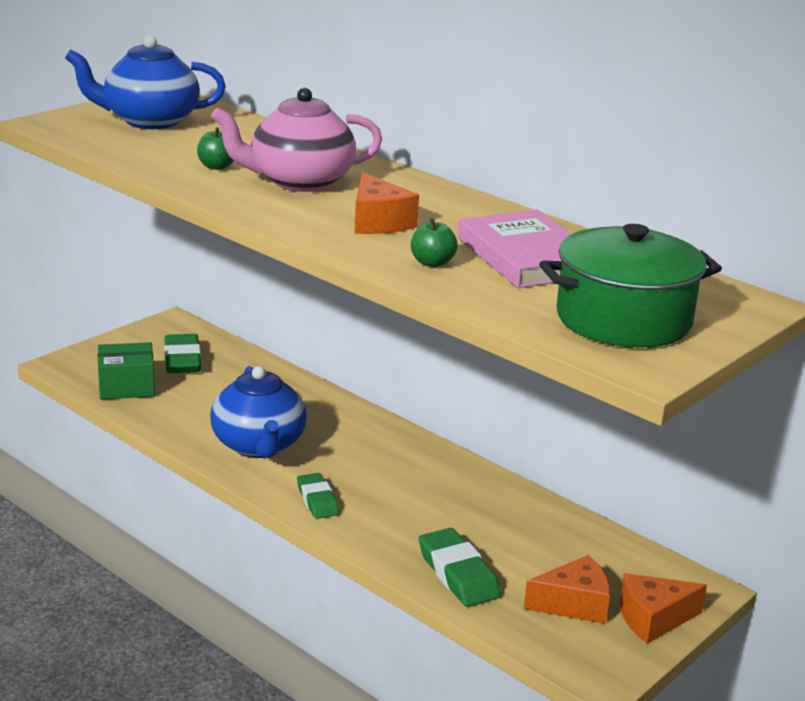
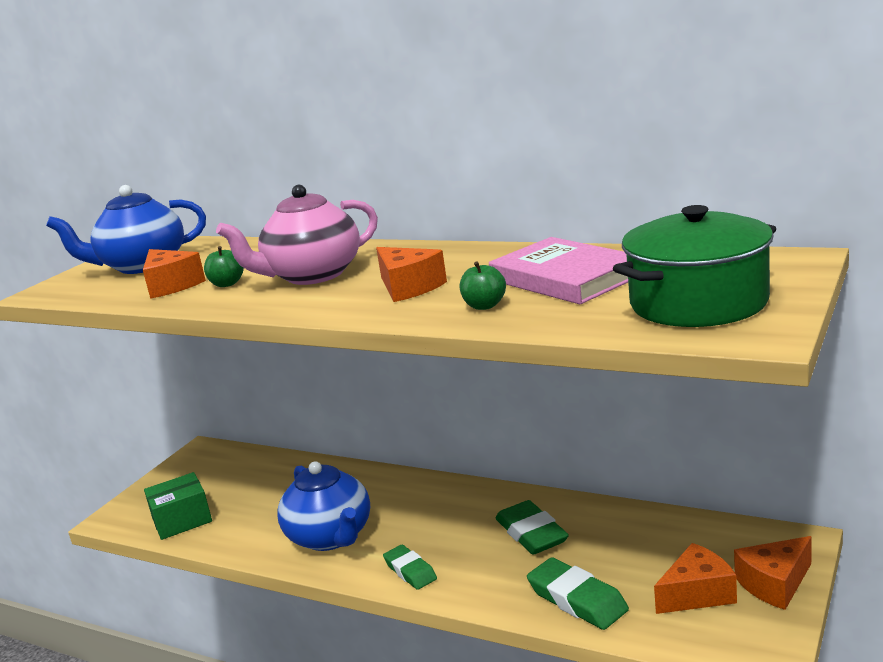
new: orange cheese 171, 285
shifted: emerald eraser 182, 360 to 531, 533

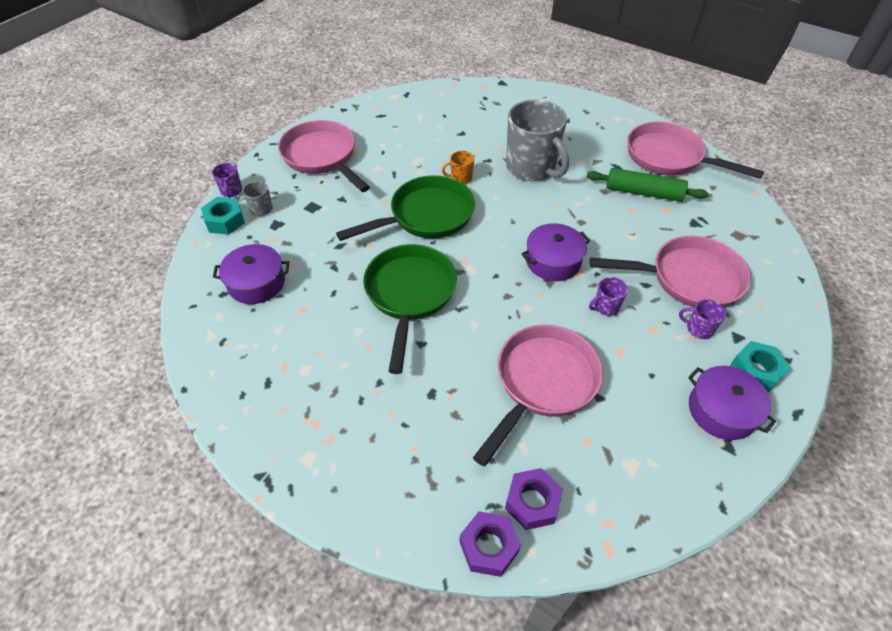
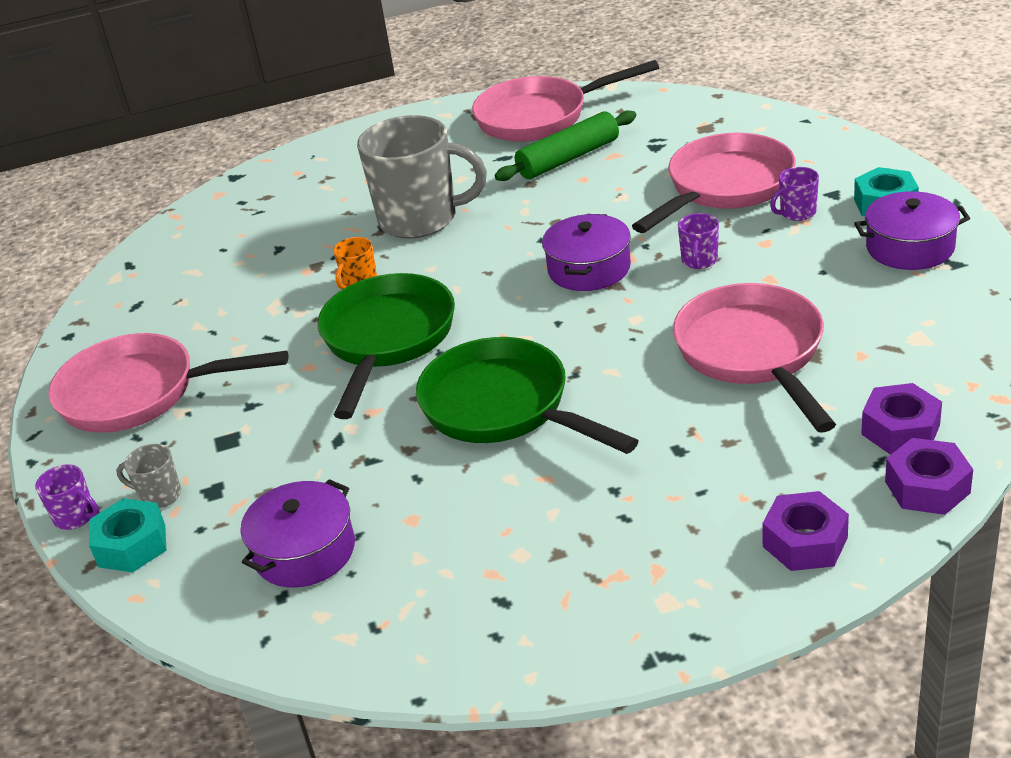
new: royal purple nut 805, 542

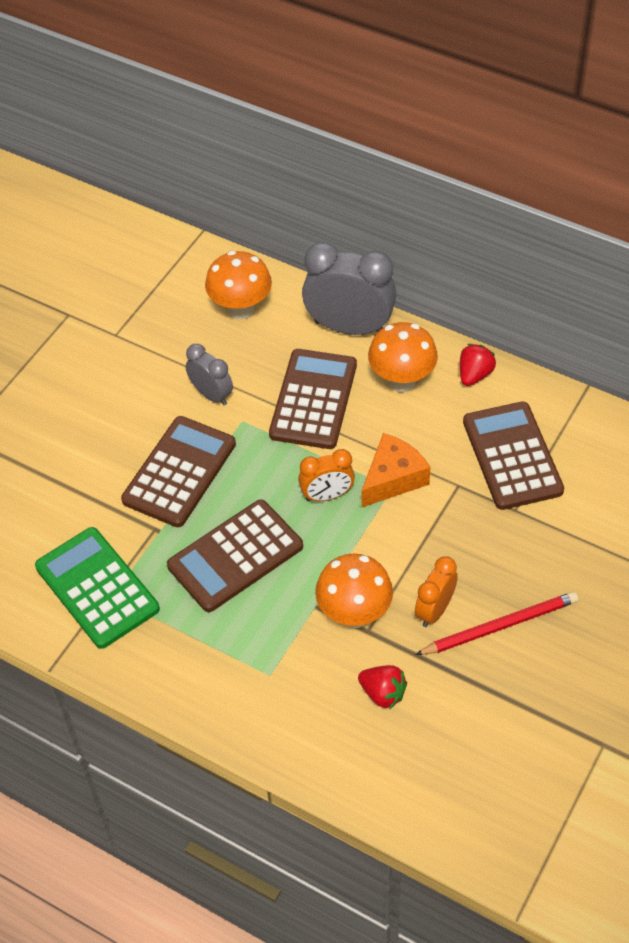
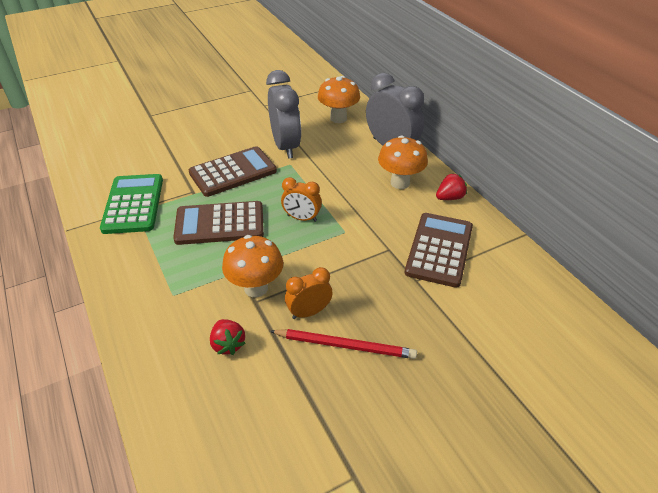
gone: russet pocket calculator 313, 400; orange cheese 393, 478
scaled: gray alarm clock 211, 394 = 286, 146 x1.79

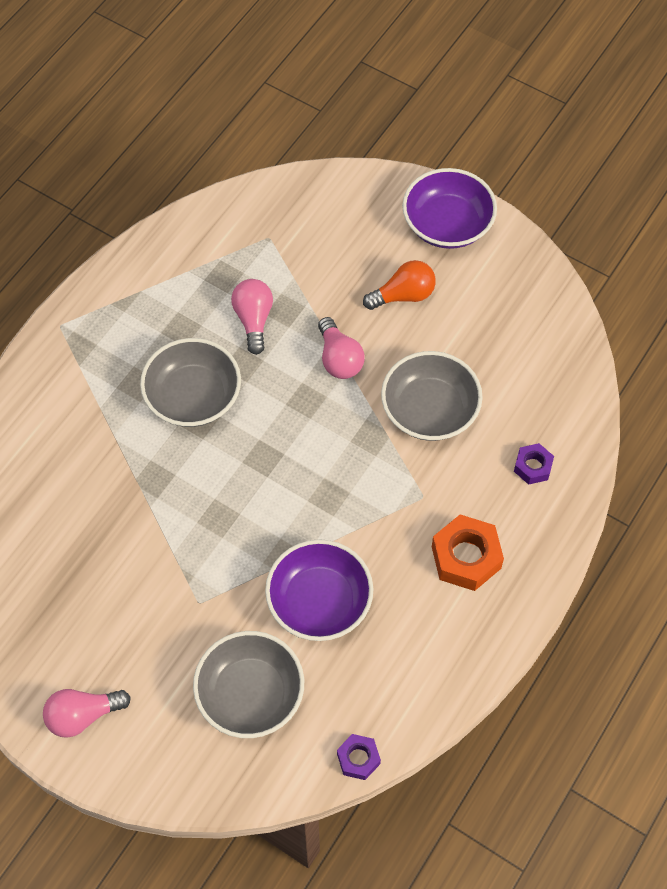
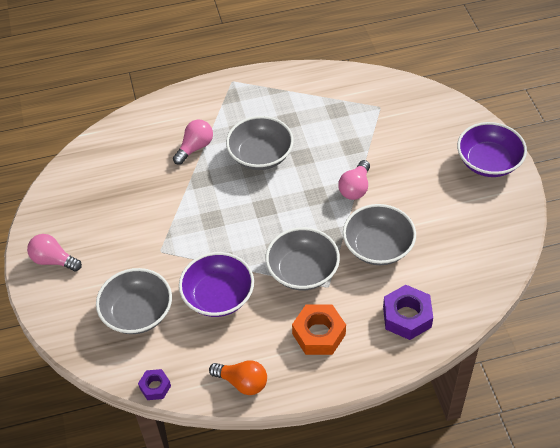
new: gray bowl 302, 271
shifted: rose-pink bulb 253, 320 to 195, 148; orange bulb 403, 295 to 242, 382
scaled: royal purple nut 533, 467 = 407, 317 x1.75

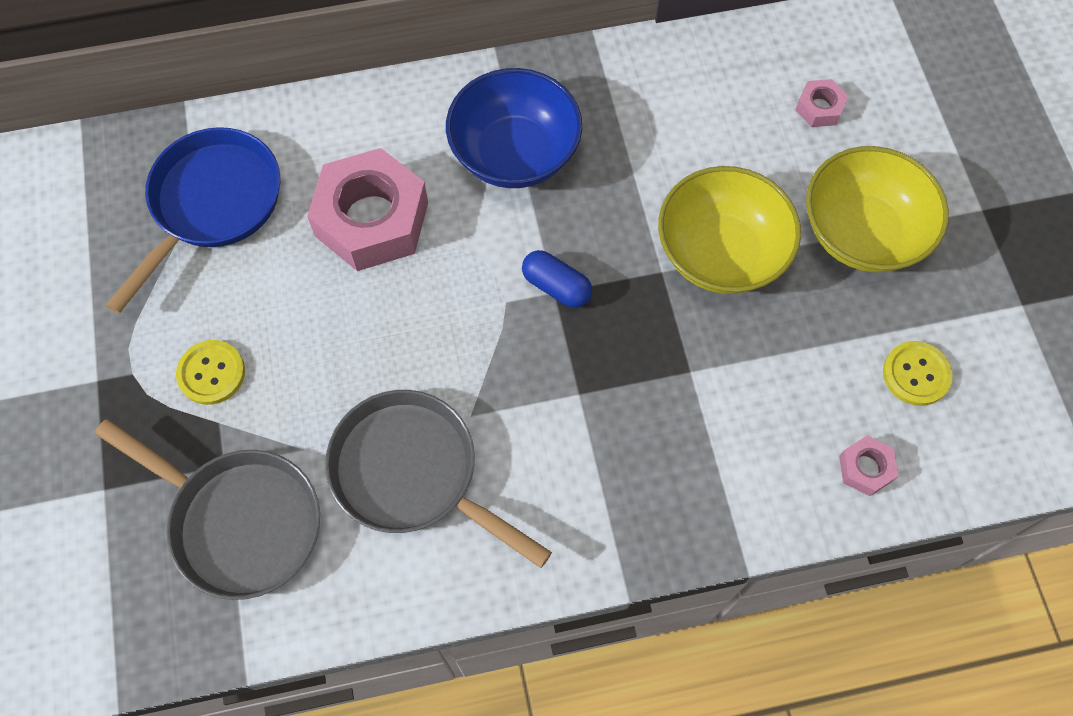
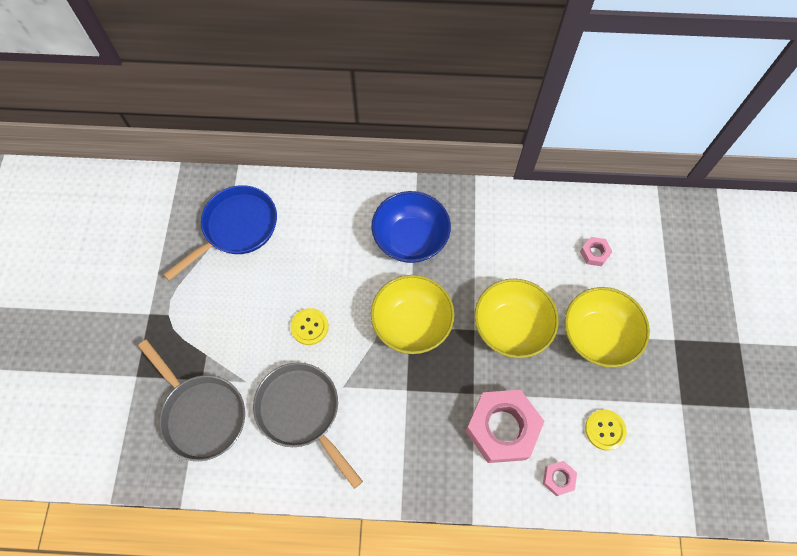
shifted: yellow shirt button 211, 373 to 309, 327; rose-pink nut 371, 219 to 502, 428
swapped: royal blue capsule 556, 286 to yellow bowl 411, 323

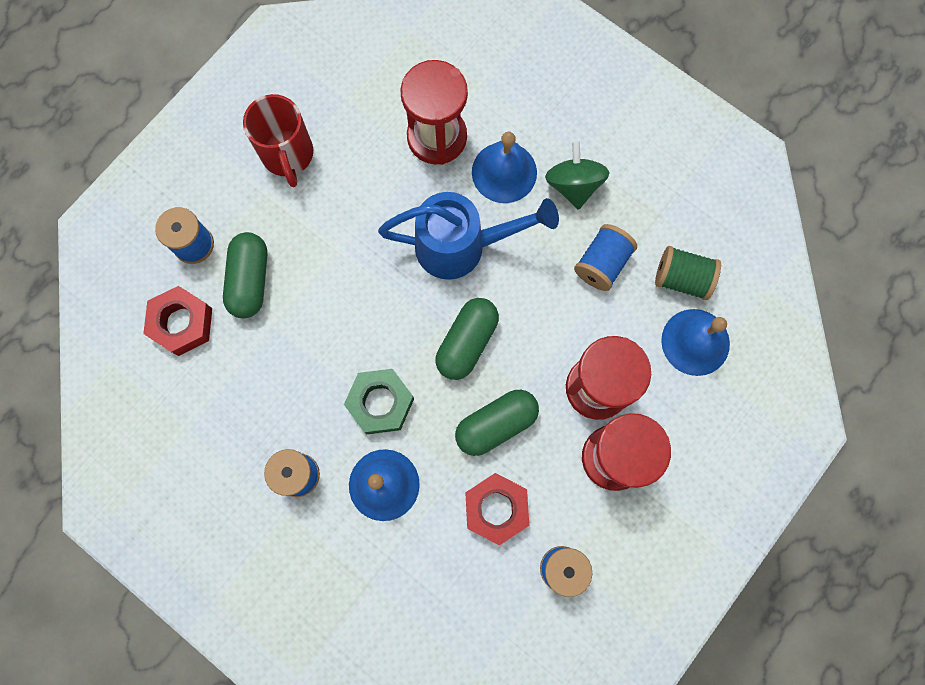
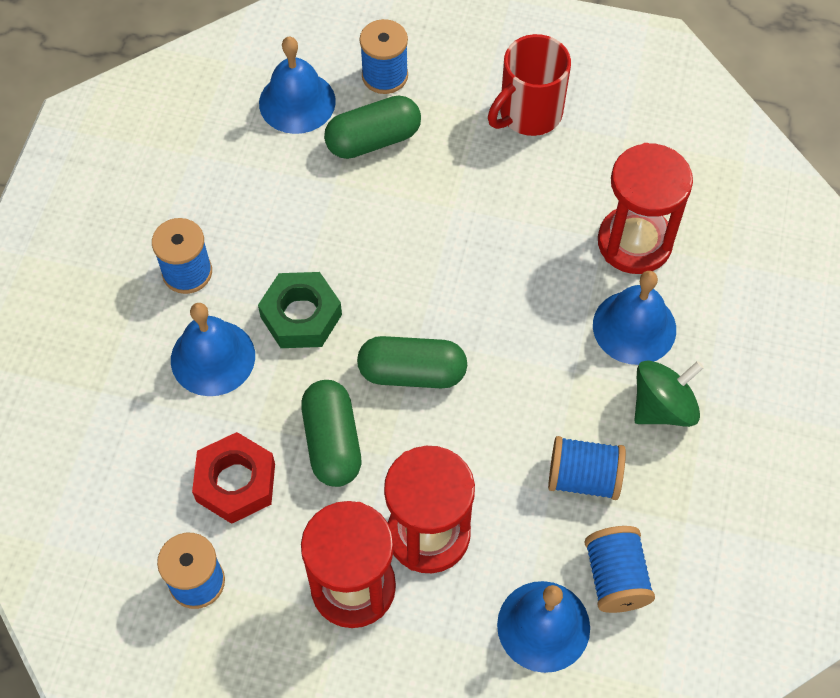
gone: royal blue sprinkling can 461, 246
swapped: scarlet nut 182, 323 to royal blue school bell 297, 102
repainted: emerald spool 682, 278 to royal blue spool 615, 577
rotated: emerald capsule 496, 424 = 332, 442 45 degrees clockwise

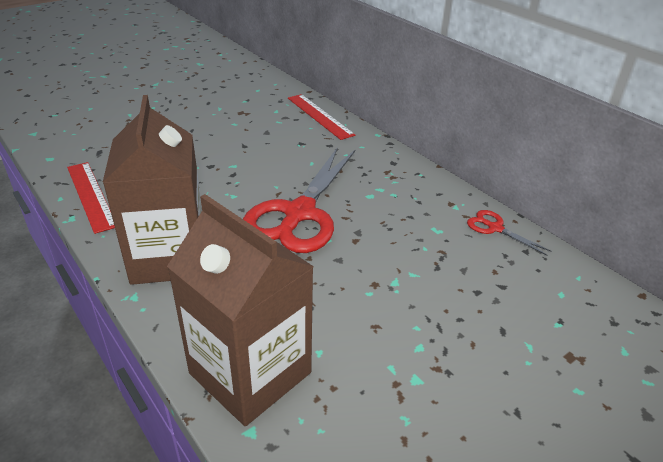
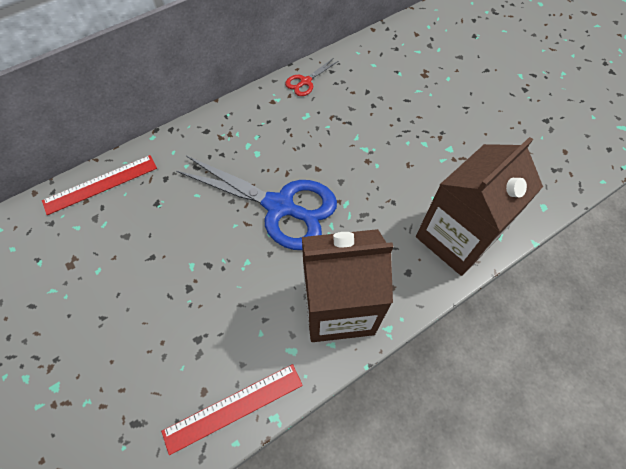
repainted: scarlet scissors 299, 214 to royal blue scissors 280, 206

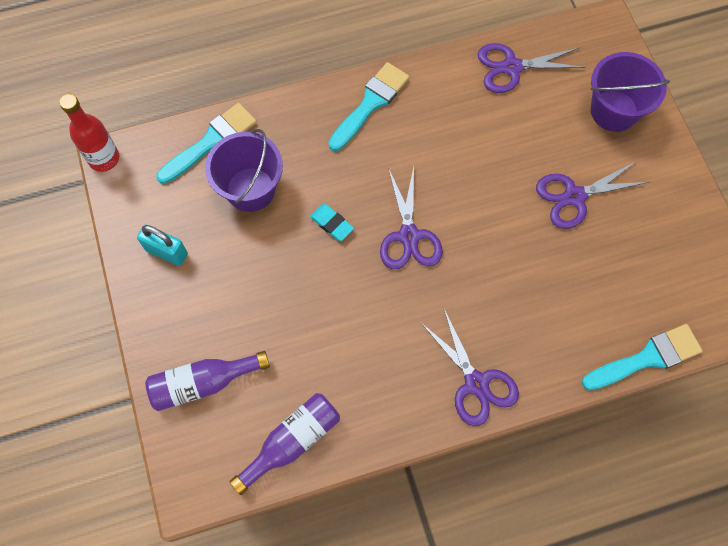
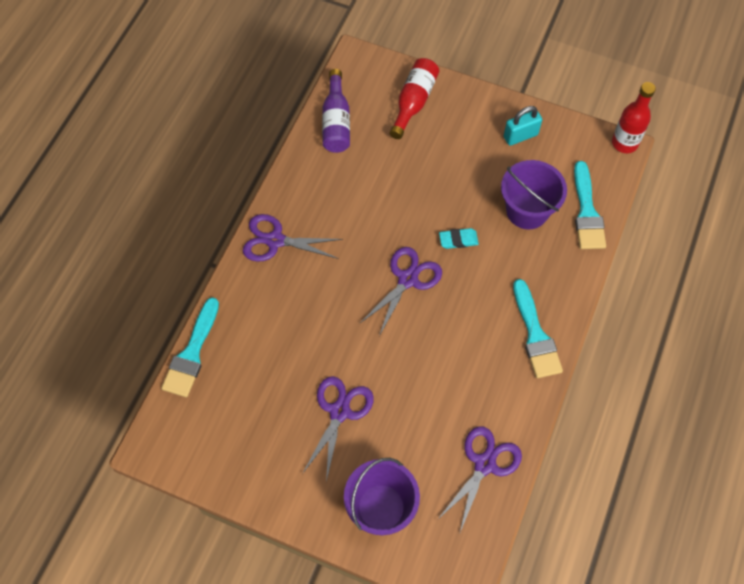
repainted: royal purple bottle 203, 383 to scarlet bottle 413, 102
rotated: royal purple scissors 409, 236 = 407, 279 90 degrees clockwise

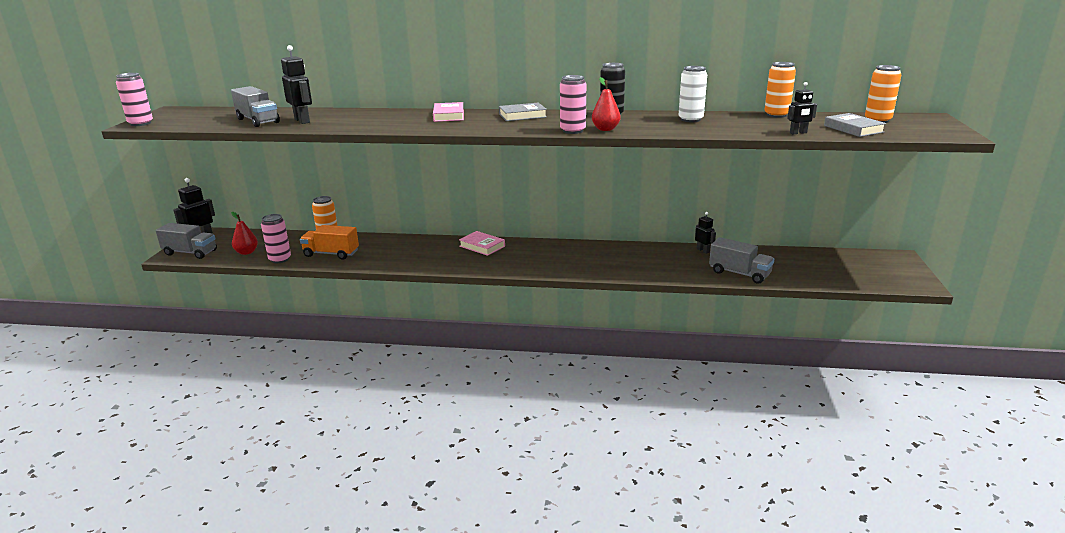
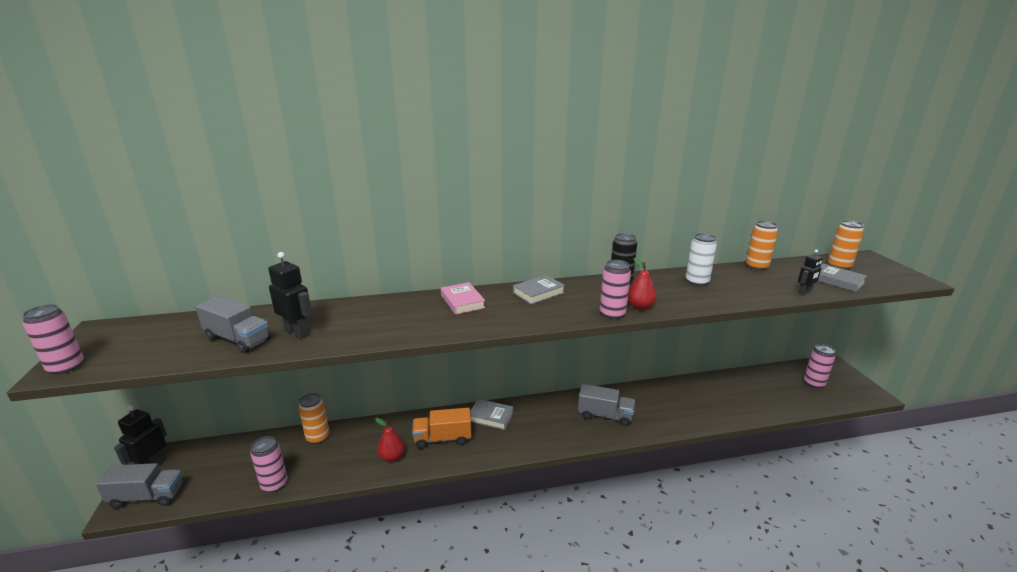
gone: ebony robot 703, 250
new: rose-pink tin 814, 383
shifted: scarlet toy pear 246, 252 to 392, 457; orange toy truck 331, 254 to 443, 439; gray toy truck 739, 273 to 605, 415
repainted: rose-pink book 482, 246 to gray book 490, 417

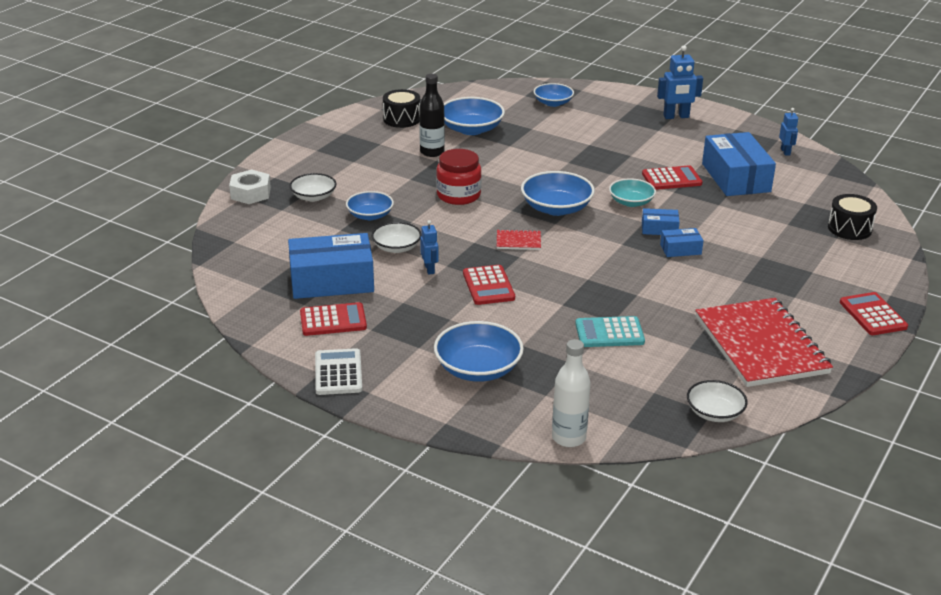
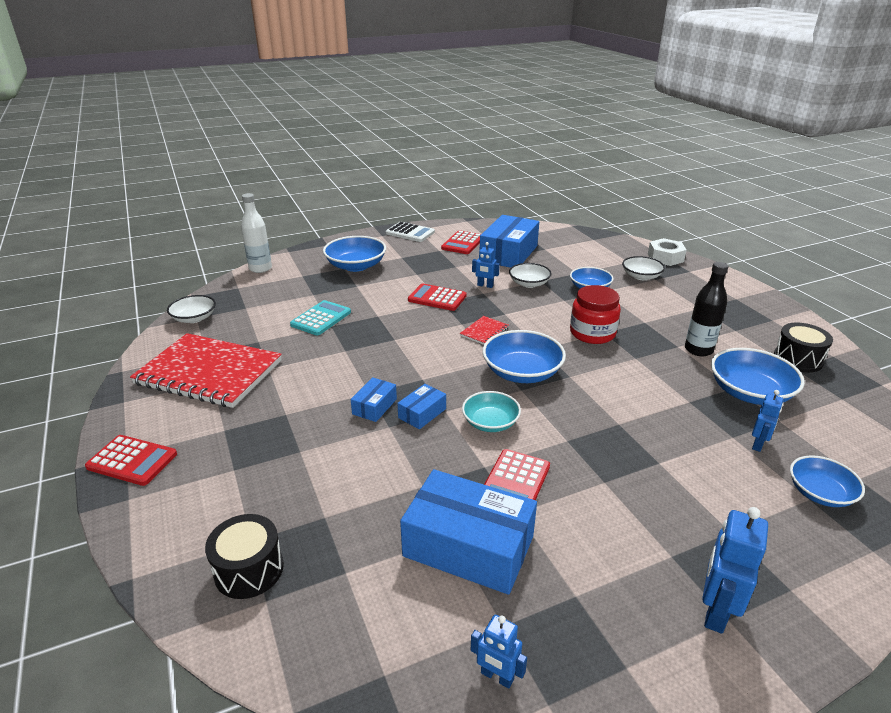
new: royal blue robot 758, 444

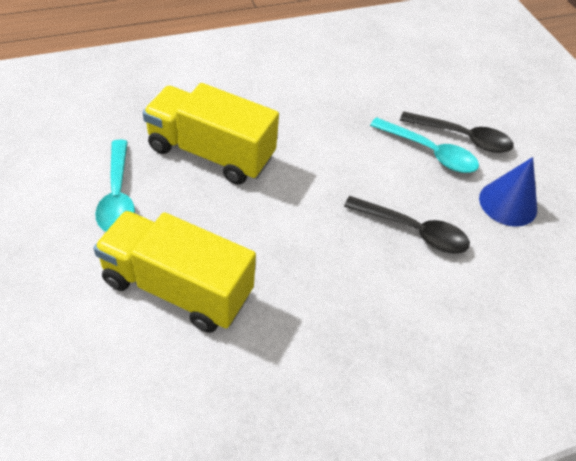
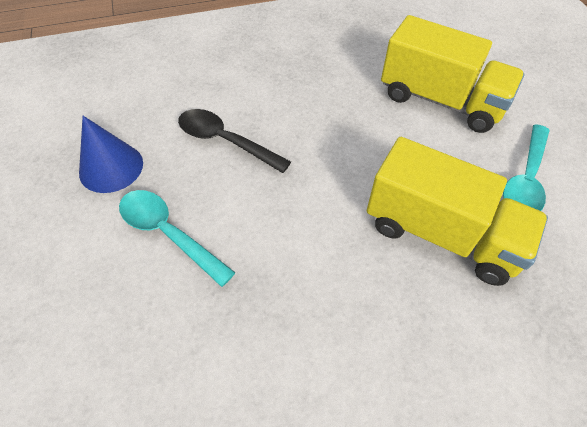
gone: ebony tablespoon 463, 138
rotated: turquoise tablespoon 117, 196 = 525, 180 150 degrees counterclockwise

